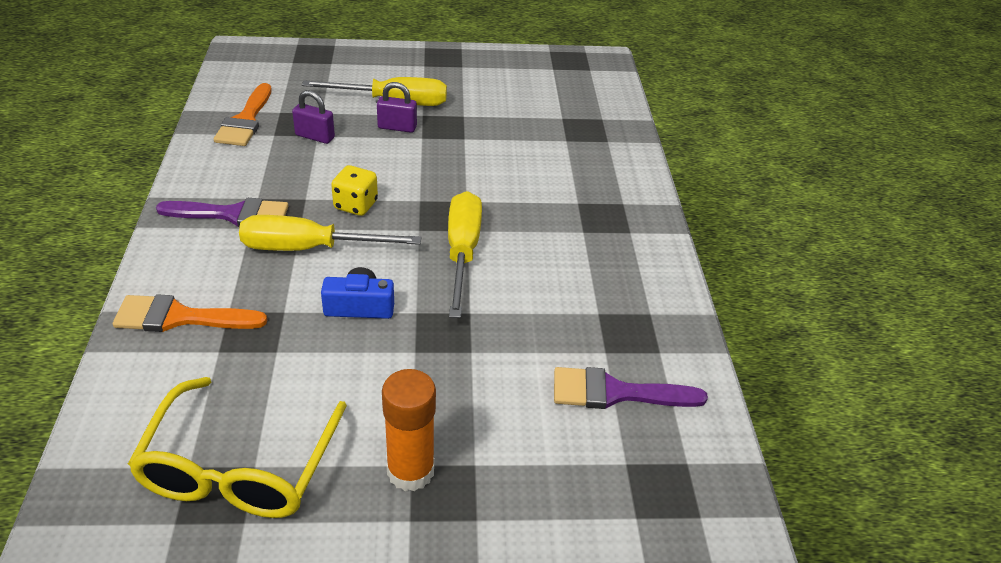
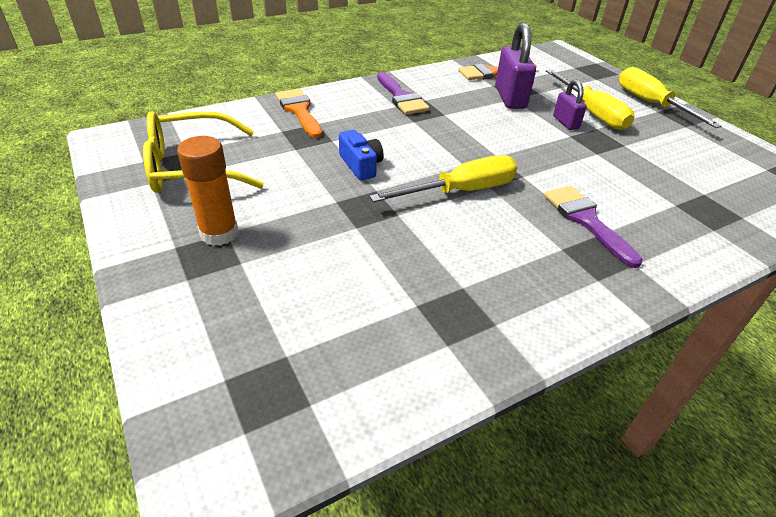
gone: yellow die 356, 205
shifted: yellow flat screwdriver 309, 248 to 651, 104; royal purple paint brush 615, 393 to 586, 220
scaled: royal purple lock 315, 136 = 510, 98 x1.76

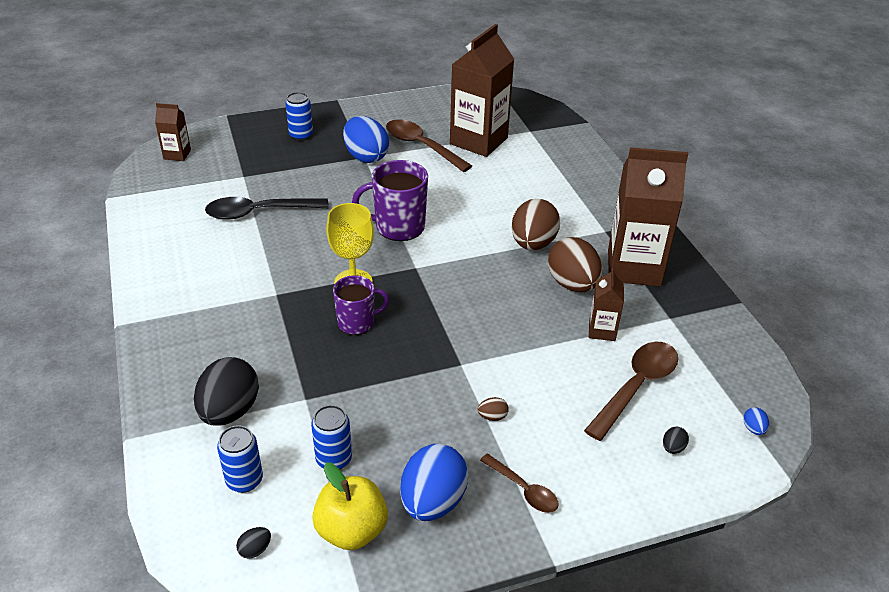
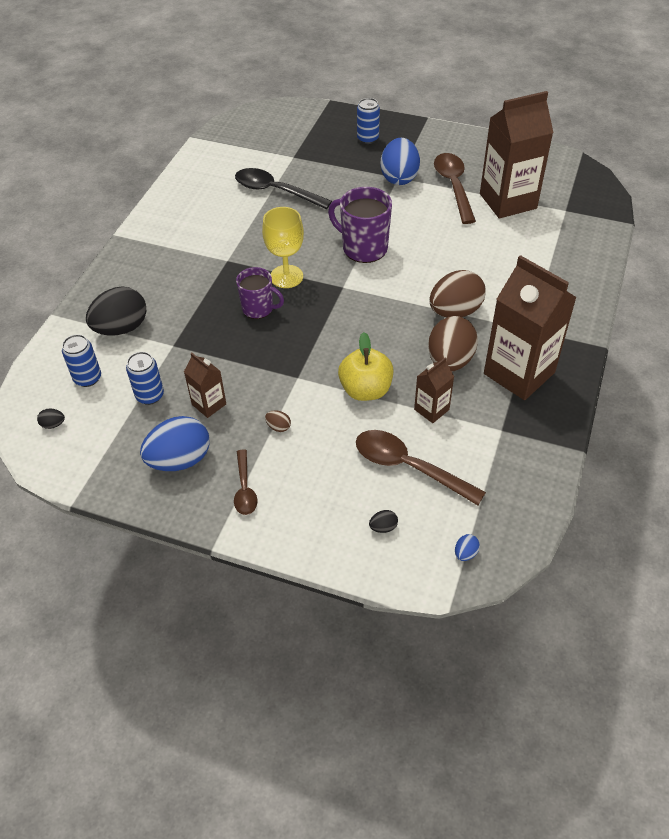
shifted: russet milk carton 177, 154 to 209, 404; yellow apple fruit 351, 530 to 365, 390
rotated: russet tablespoon 636, 387 = 408, 467 135 degrees counterclockwise

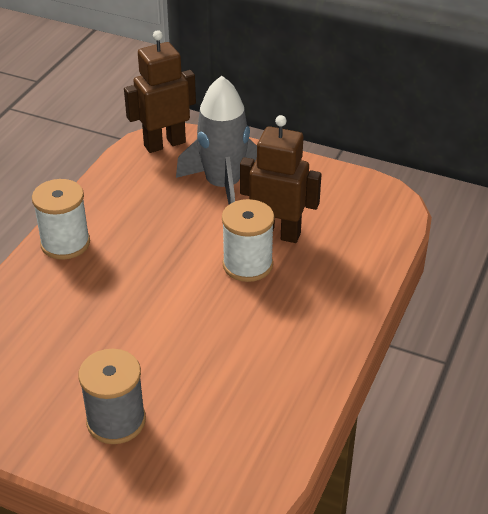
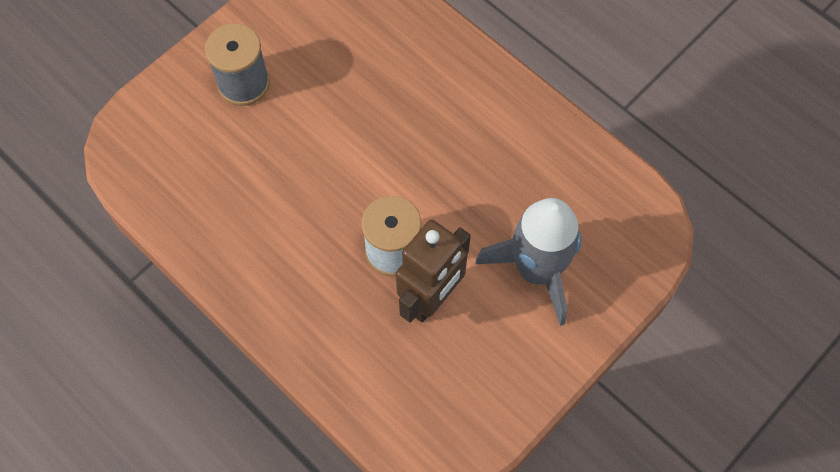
gone: pure white spool 65, 243; russet robot 164, 144

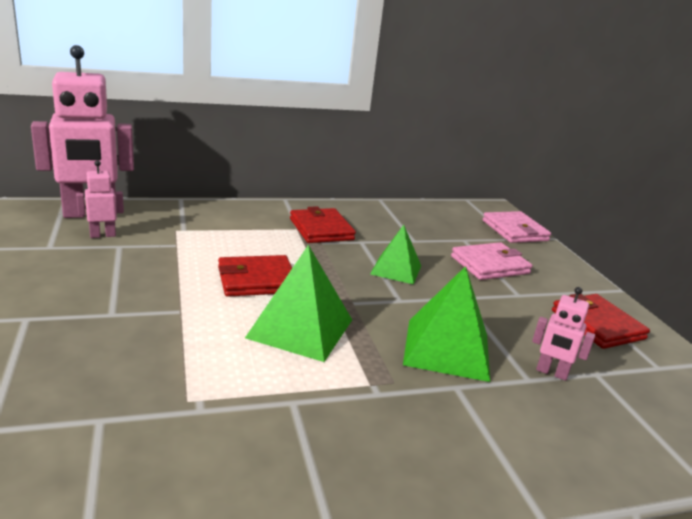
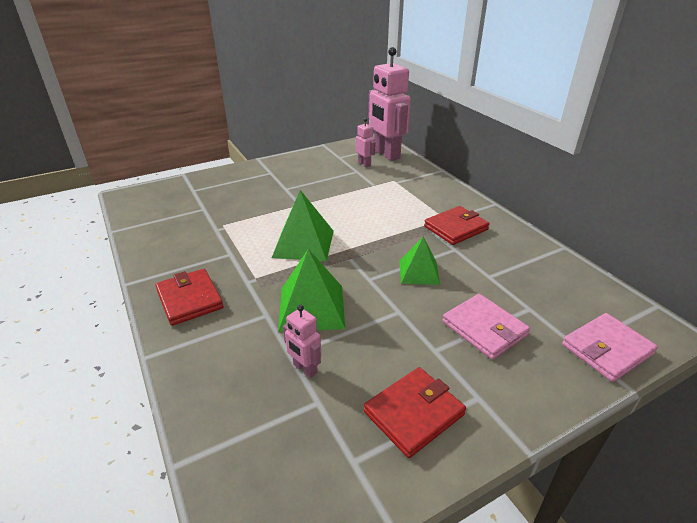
shifted: scarlet wallet 257, 280 to 190, 299
rotated: rose-pink robot 551, 373 = 305, 369 60 degrees counterclockwise

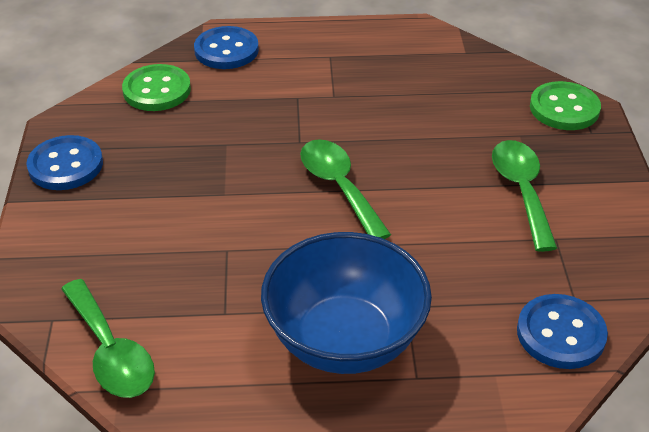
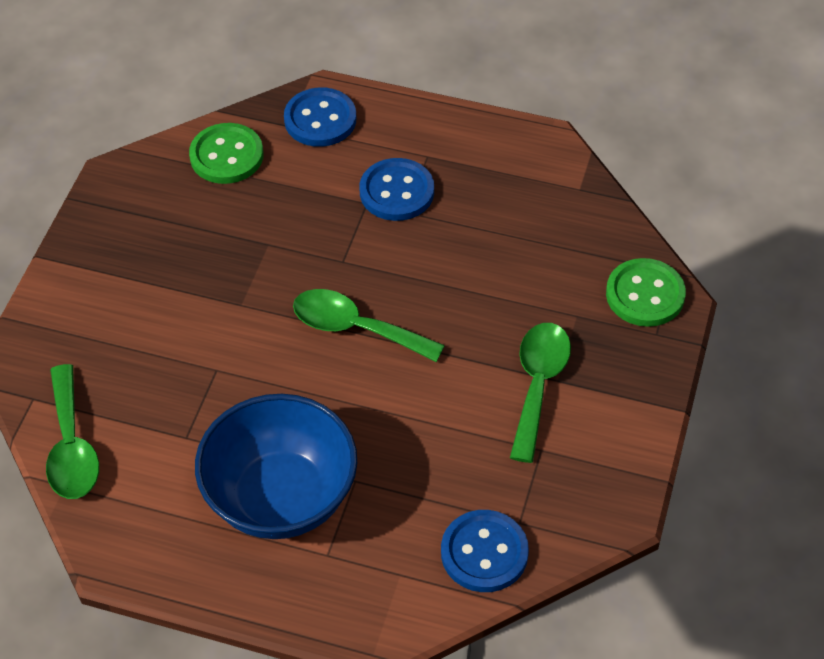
shifted: royal blue shirt button 65, 165 to 396, 192
rotated: emerald tablespoon 339, 187 = 356, 328 60 degrees counterclockwise

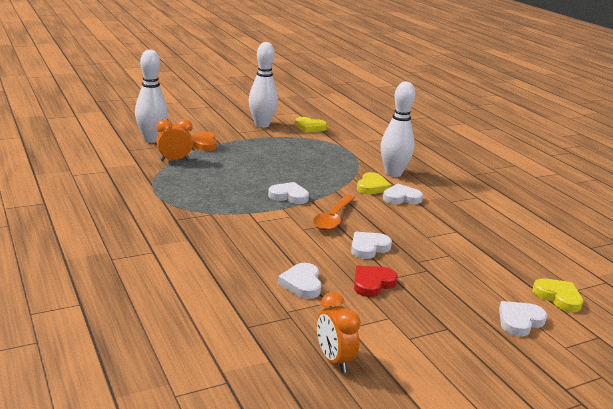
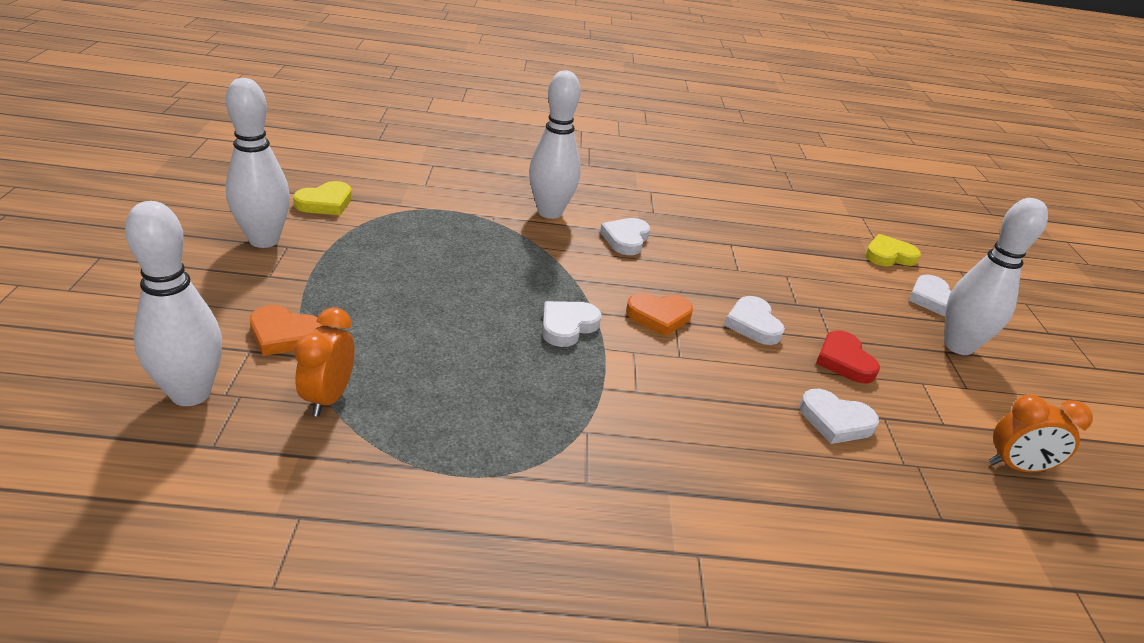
gone: yellow love heart 372, 186
new: pure white skittle 958, 346
swapped: orange tablespoon 333, 218 to orange love heart 659, 316

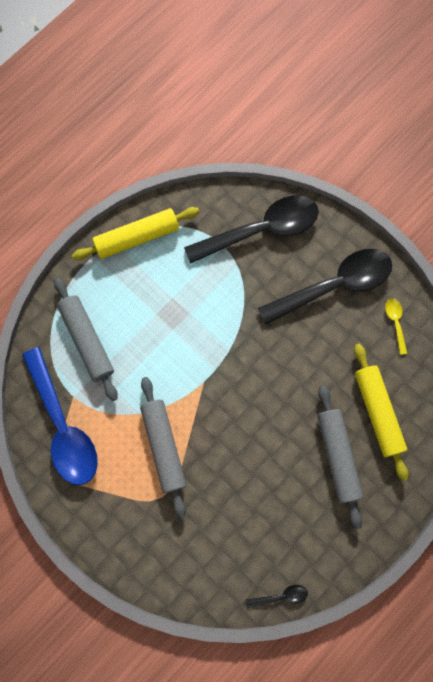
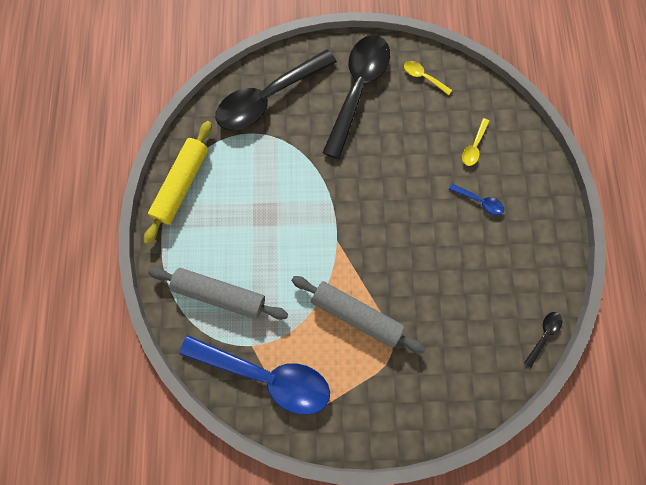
swapped: gray pastry roller 337, 456 to royal blue tablespoon 479, 201; yellow pastry roller 377, 412 to yellow tablespoon 473, 147
rotated: ebony tablespoon 261, 230 = 268, 98 150 degrees counterclockwise

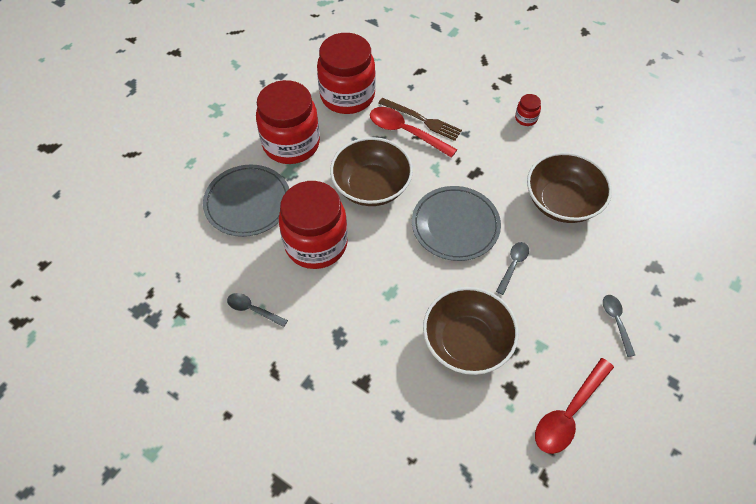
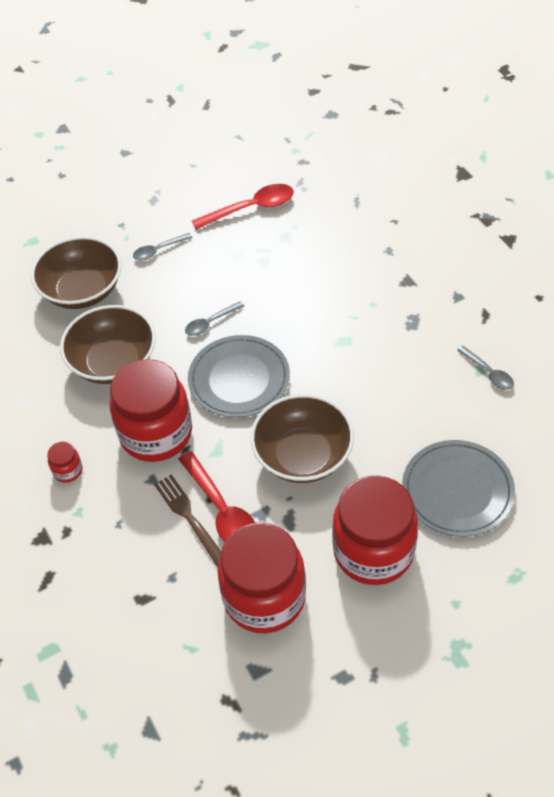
shifted: scarlet jar 316, 244 to 156, 433; russet bowl 467, 342 to 82, 290
rotated: gray tablespoon 616, 322 = 158, 250 45 degrees clockwise

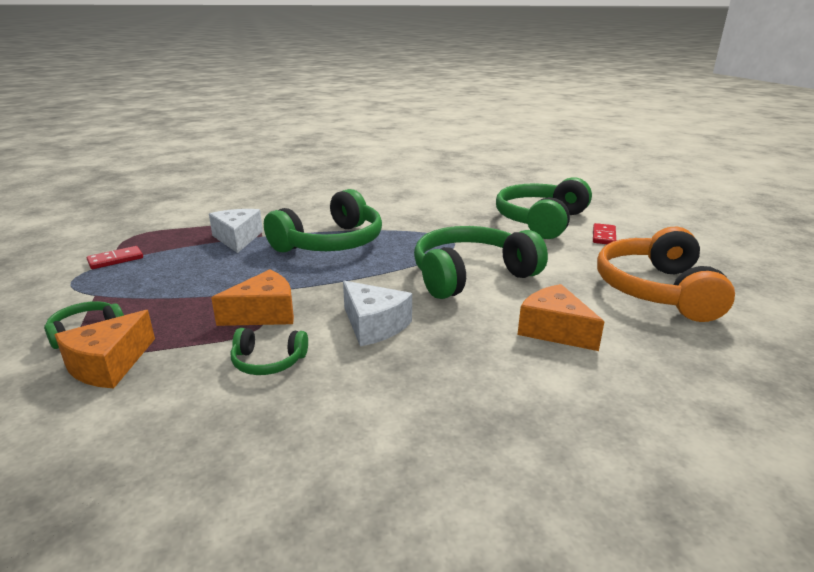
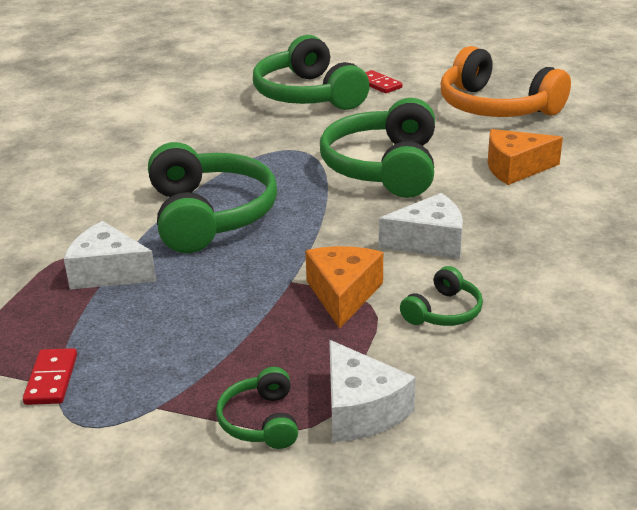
repainted: orange cheese 108, 364 to pure white cheese 361, 410

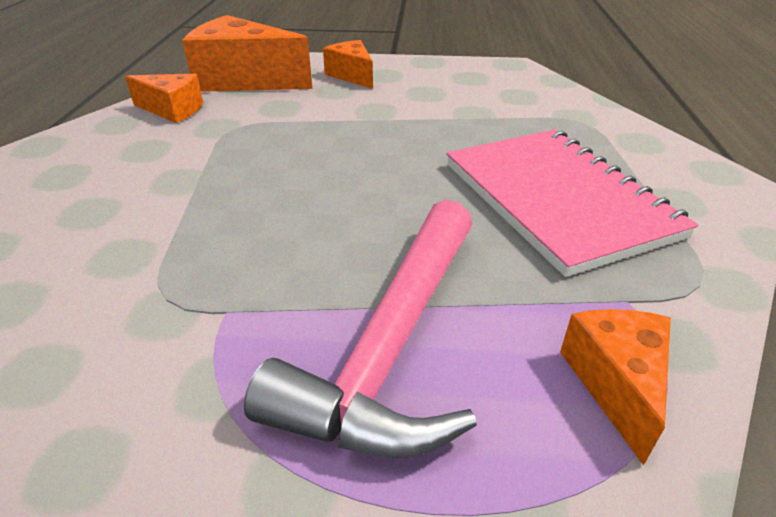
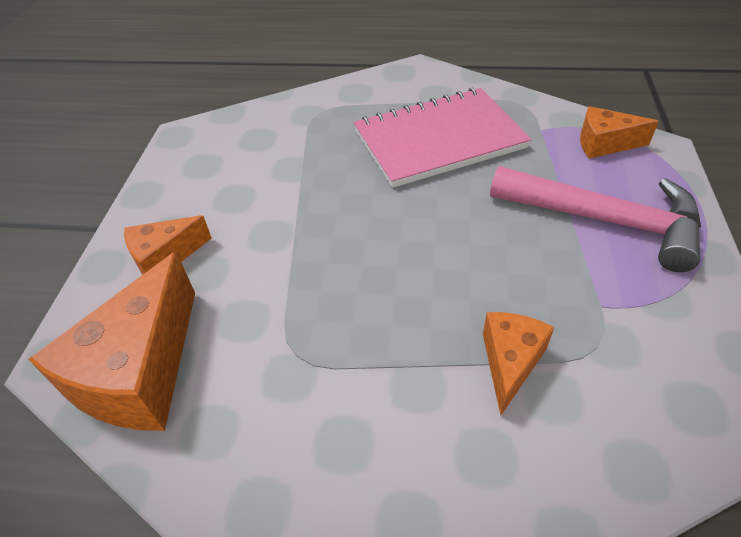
shifted: orange cheese 172, 110 to 510, 362

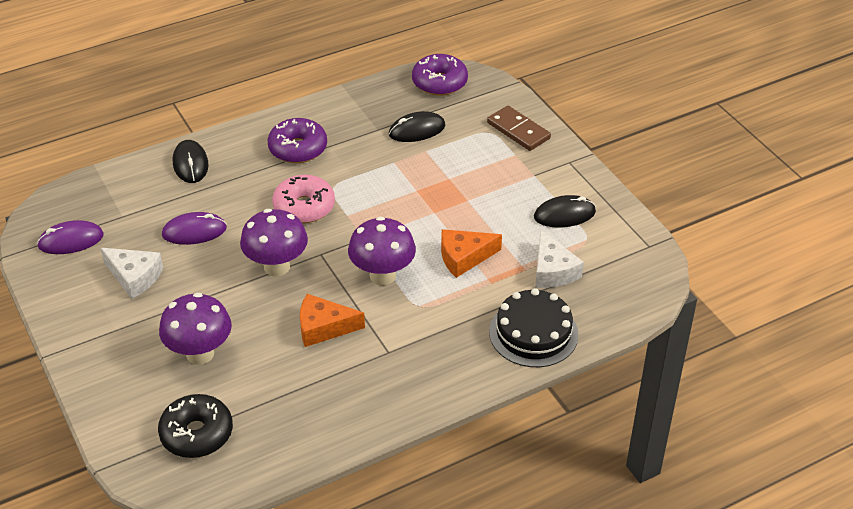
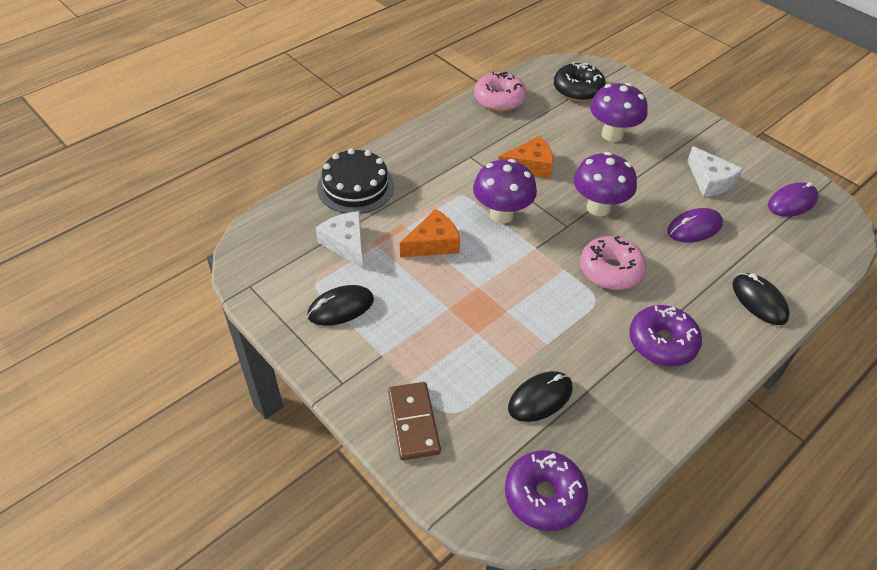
new: rose-pink glazed donut 499, 99
rotated: pure white cheese 134, 277 = 710, 181 135 degrees counterclockwise; russet domino 518, 131 = 414, 422 45 degrees clockwise

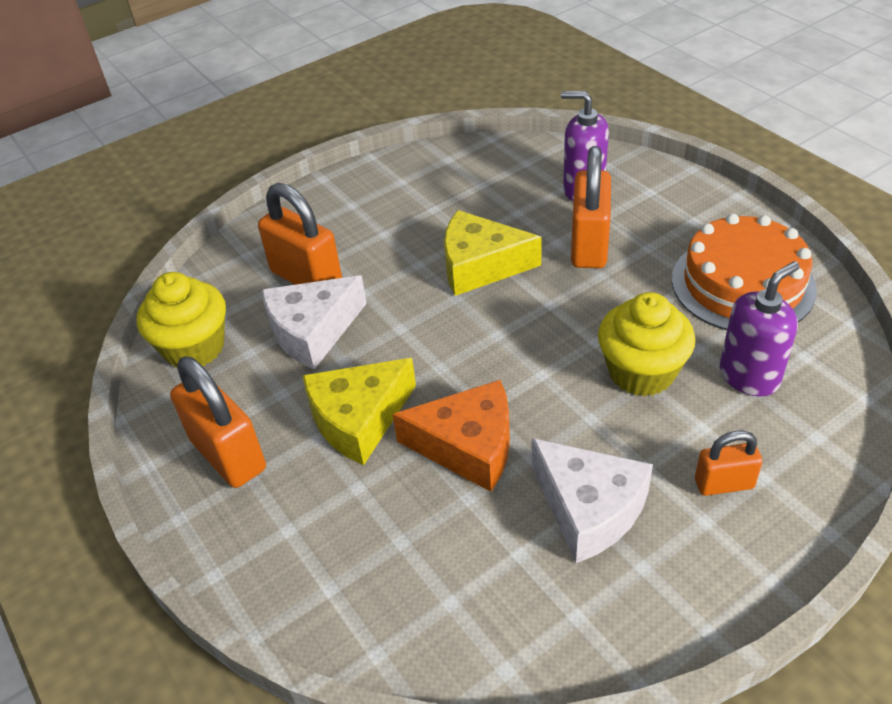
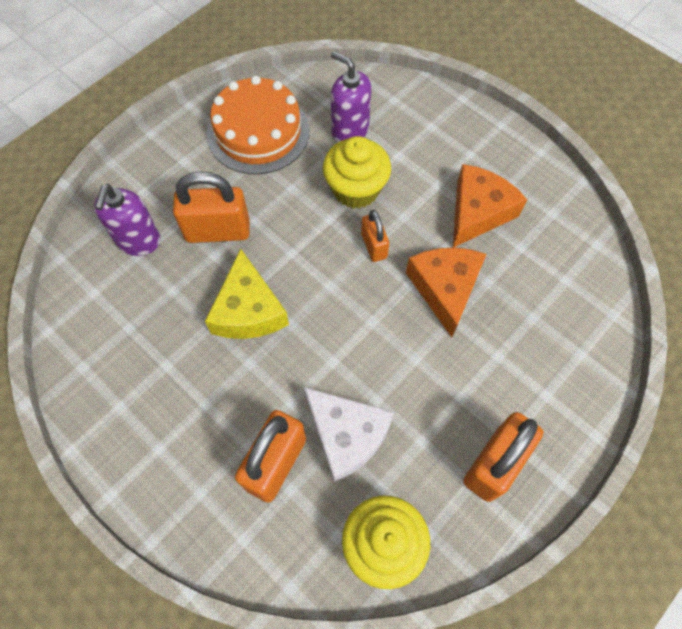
gone: yellow cheese 358, 419
shifted: orange lock 723, 483 to 374, 246
repainted: pure white cheese 589, 509 to orange cheese 478, 212

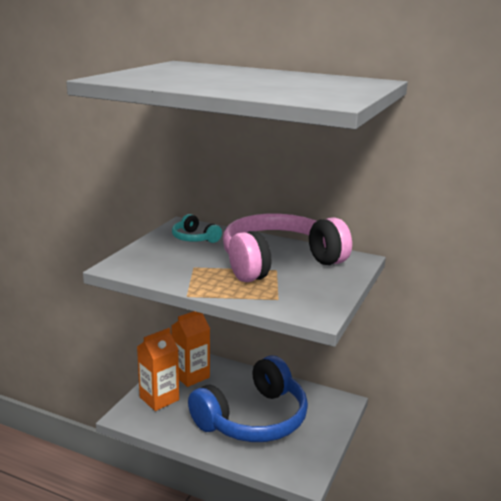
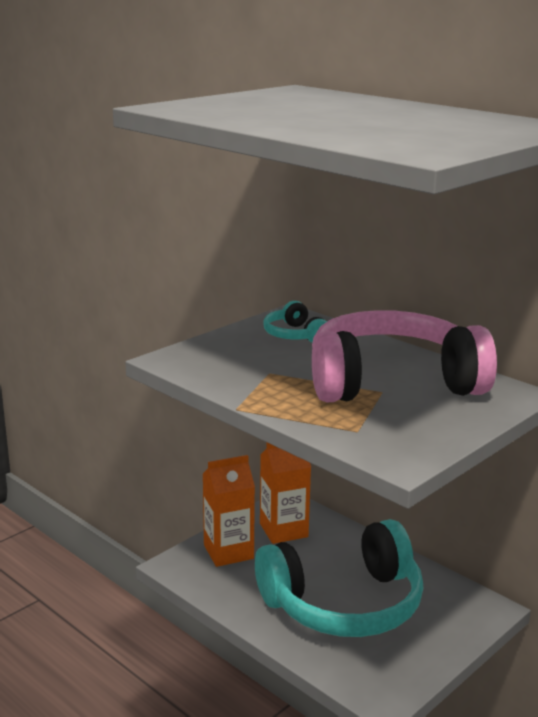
repainted: royal blue headset 253, 418 to turquoise headset 344, 603

